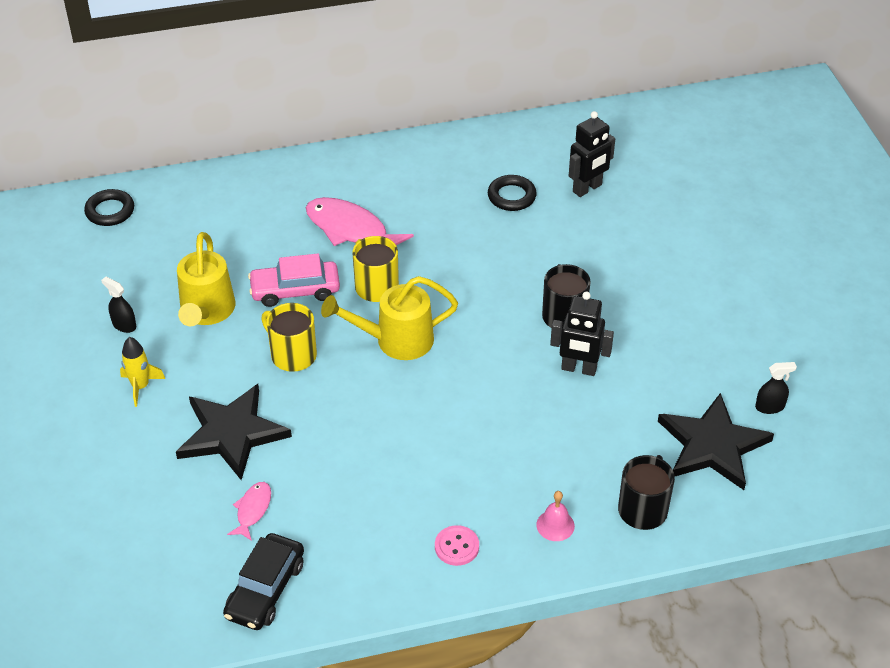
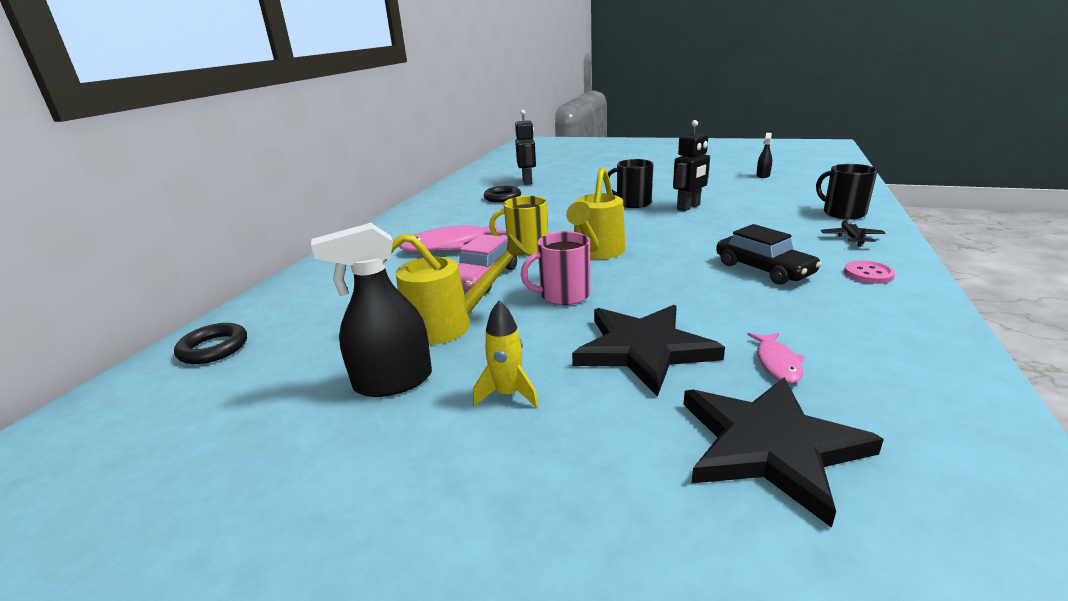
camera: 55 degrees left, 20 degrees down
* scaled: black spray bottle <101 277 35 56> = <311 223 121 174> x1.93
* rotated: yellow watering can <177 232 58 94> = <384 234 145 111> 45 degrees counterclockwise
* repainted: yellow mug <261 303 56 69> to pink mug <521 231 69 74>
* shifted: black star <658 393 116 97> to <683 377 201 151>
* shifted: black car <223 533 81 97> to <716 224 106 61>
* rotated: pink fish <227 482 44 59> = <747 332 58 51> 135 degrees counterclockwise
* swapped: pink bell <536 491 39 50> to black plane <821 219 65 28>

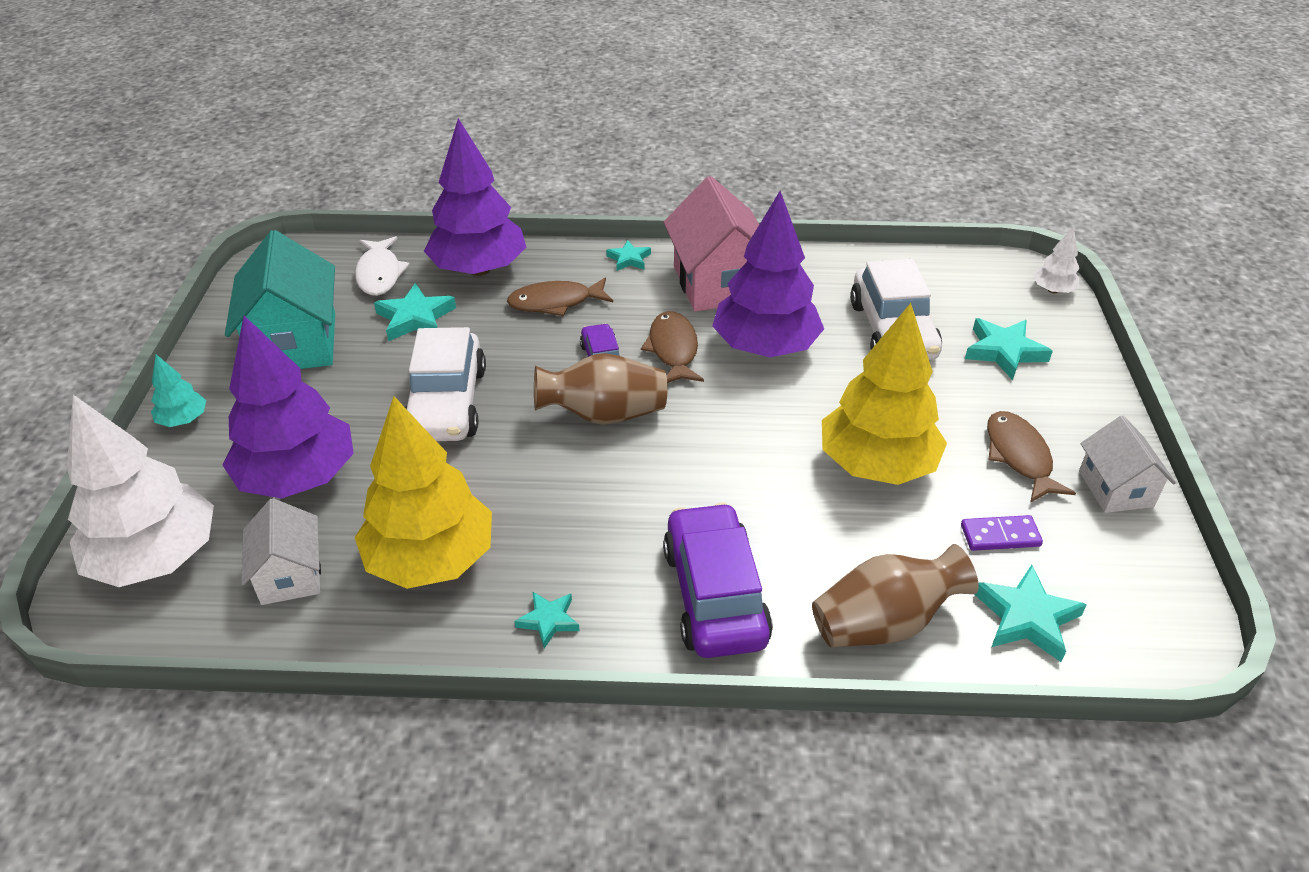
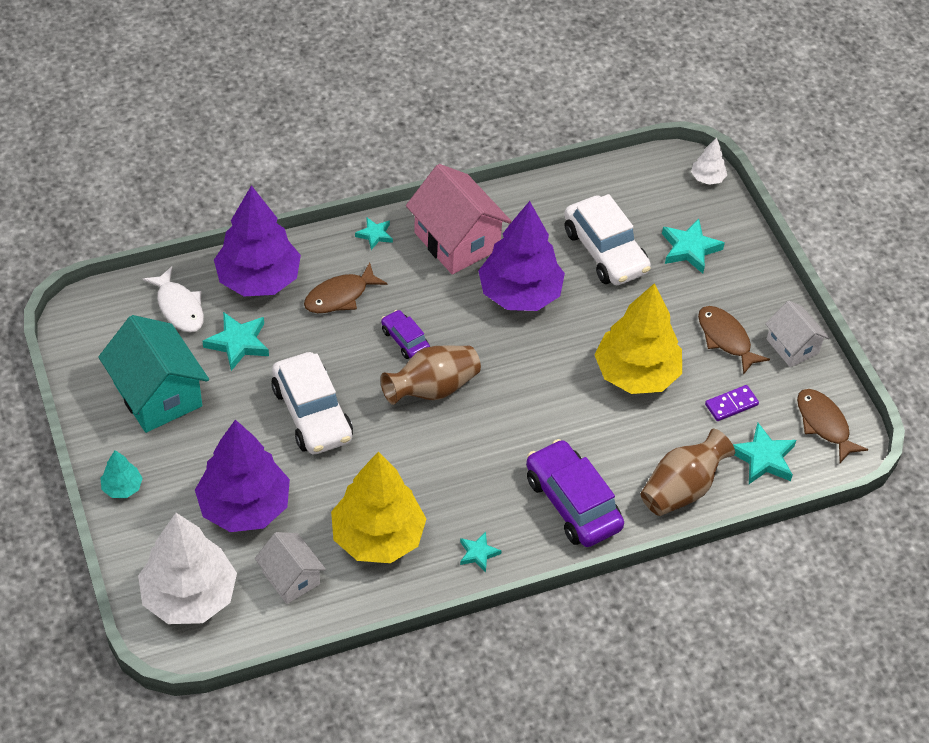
camera: 25 degrees left, 10 degrees up
* shifted: brown fish <641 311 63 72> to <797 389 71 74>

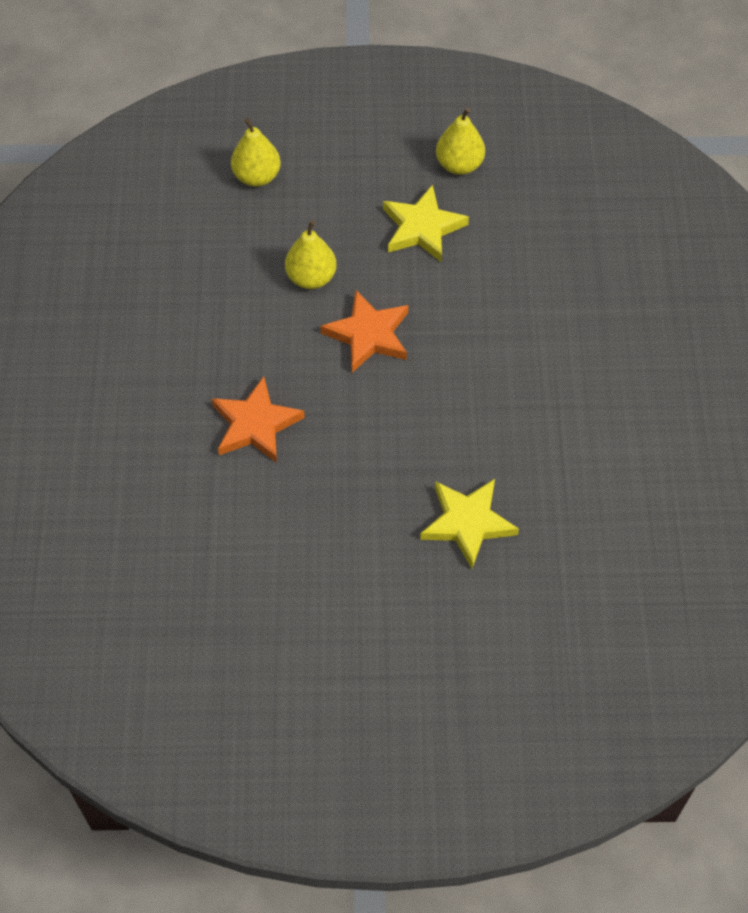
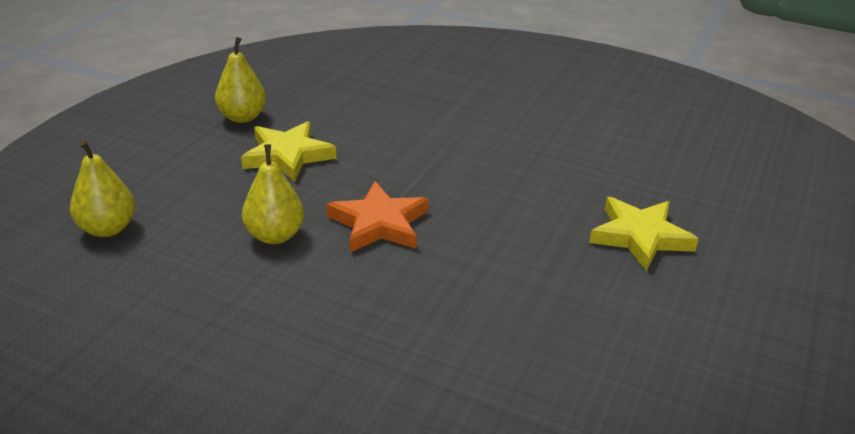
camera: 65 degrees left, 25 degrees down
* gone: orange star <211 376 94 87>

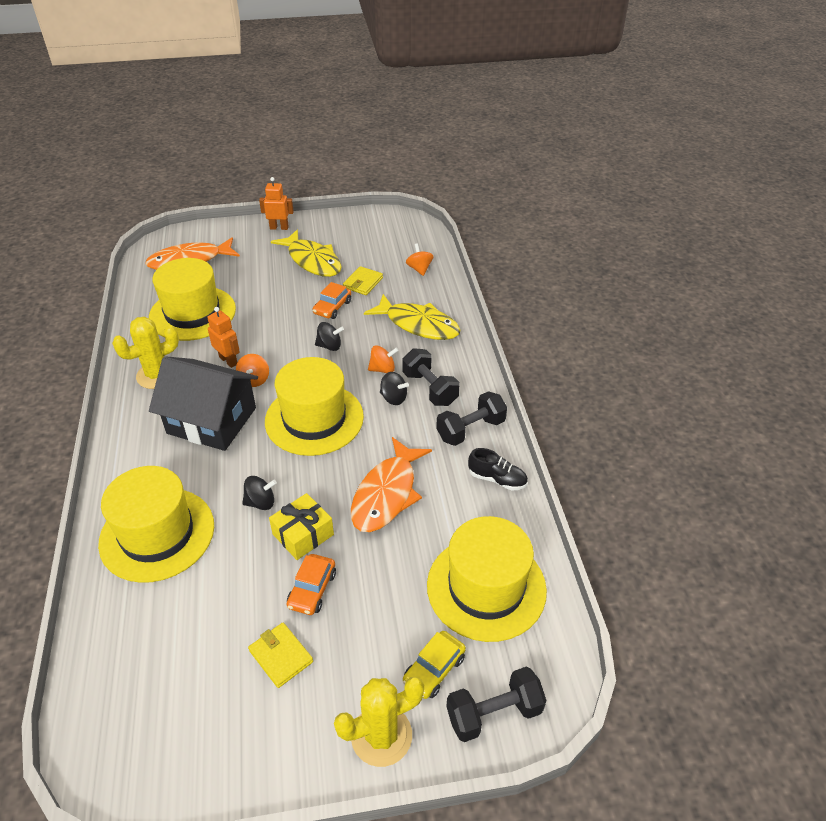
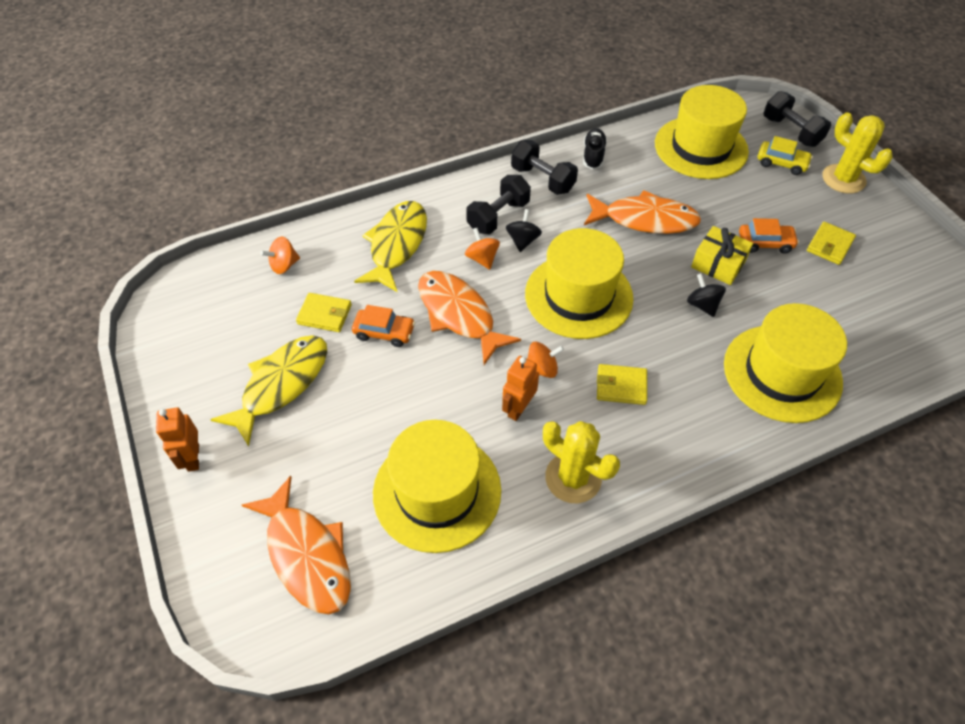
camera: 105 degrees left, 10 degrees up
* swapped: black spinning top <315 322 29 29> to orange fish <418 271 103 94>
* swapped: black house <149 356 109 95> to yellow wallet <597 364 50 41>

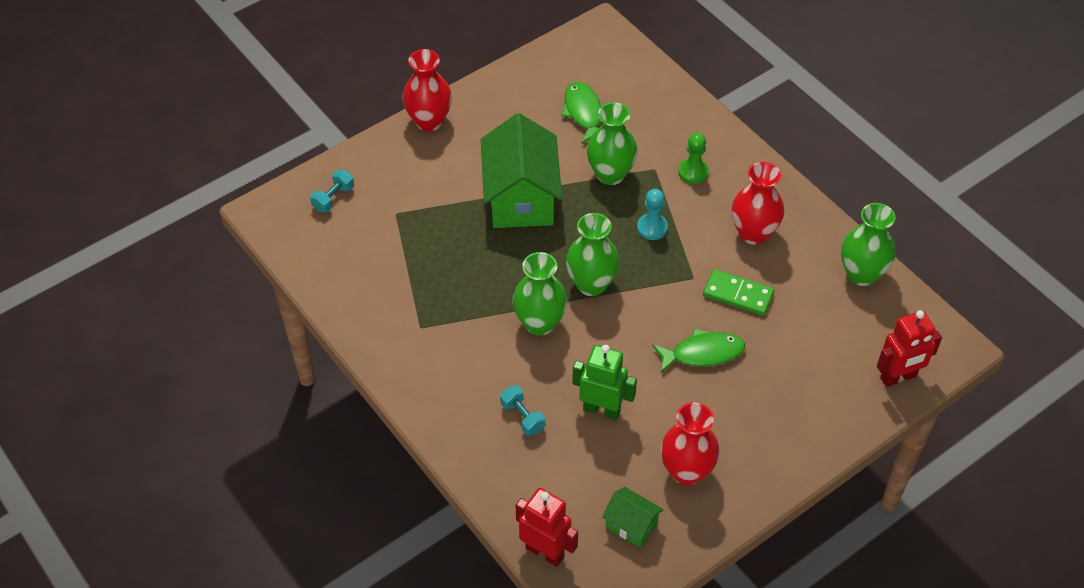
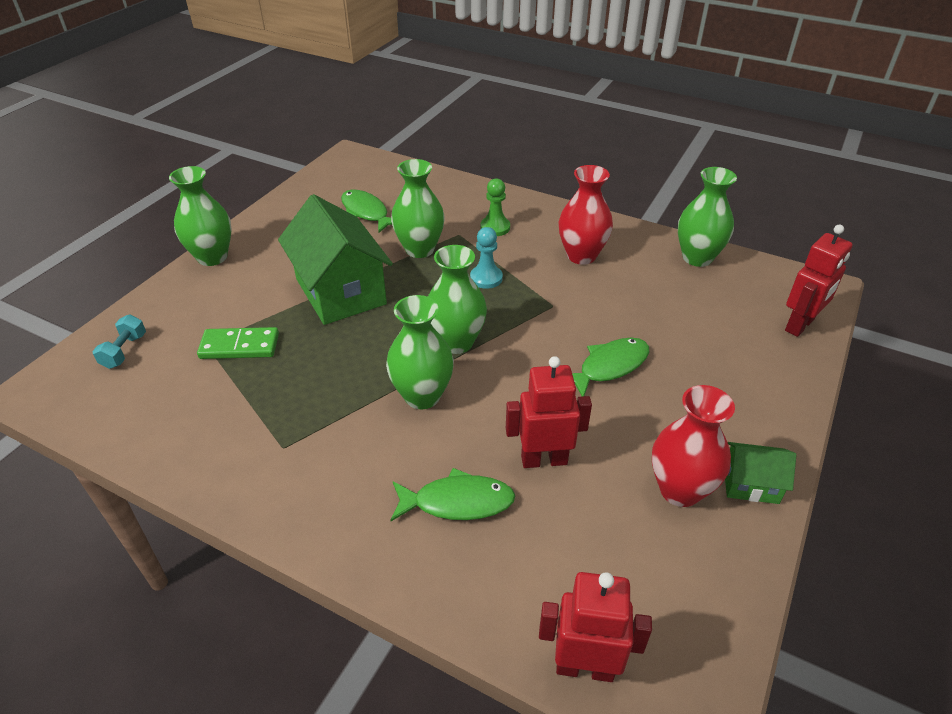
camera: 25 degrees left, 10 degrees down
* repainted: red vase <402 49 50 82> to green vase <169 166 63 100>
* shifted: green domino <703 269 71 47> to <197 327 82 32>
* swapped: turquoise dumbbell <500 385 45 51> to green fish <391 468 125 53>
* repainted: green robot <572 345 65 75> to red robot <506 356 86 112>
* shifted: green house <602 487 62 61> to <725 442 71 62>

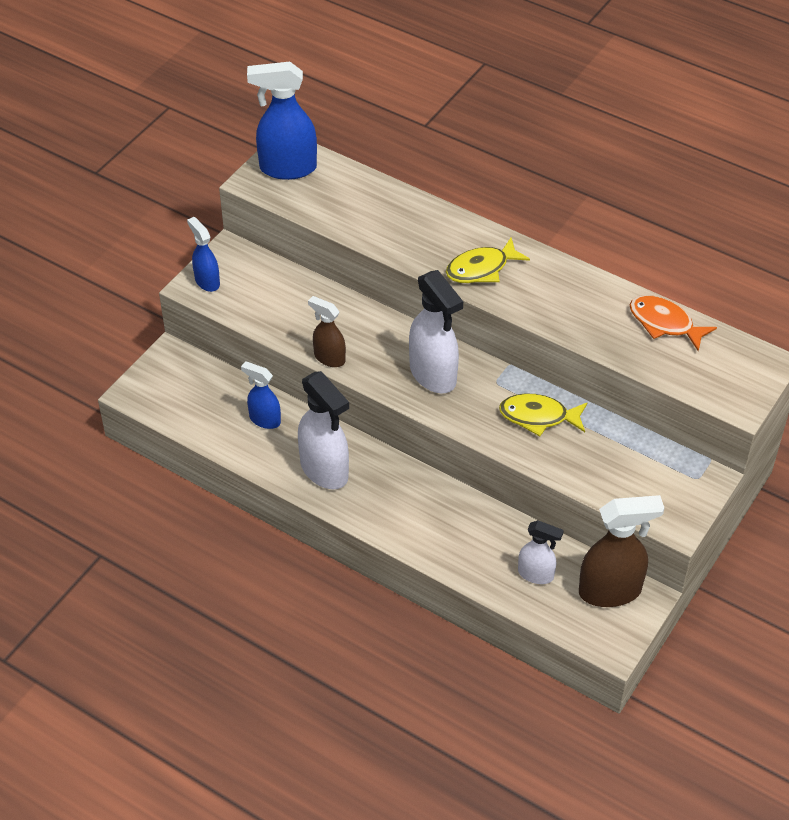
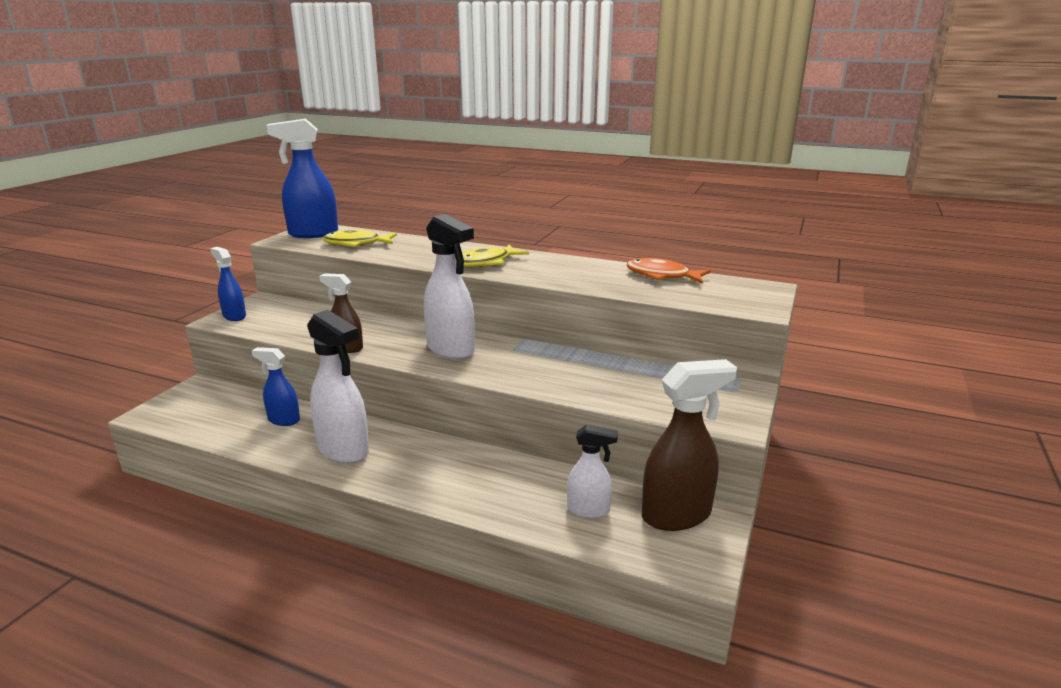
camera: 10 degrees left, 25 degrees down
* shifted: yellow fish <499 393 89 43> to <323 230 74 17>

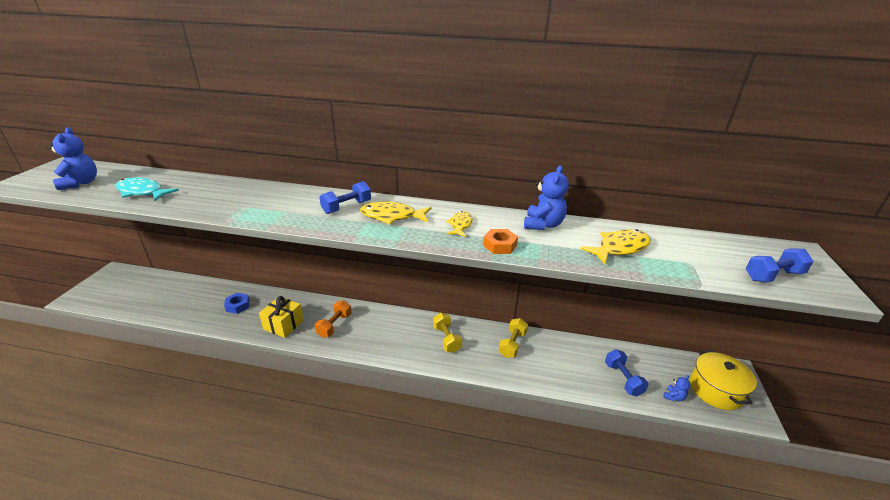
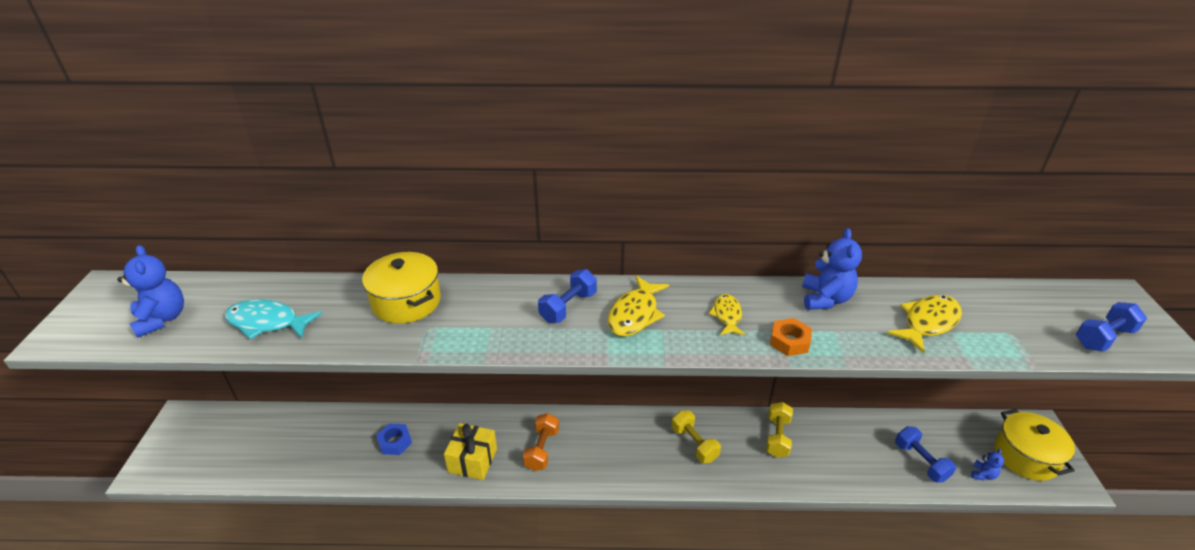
camera: 10 degrees left, 5 degrees up
* new: yellow pot <362 252 79 72>
* rotated: yellow fish <360 201 71 23> = <608 275 61 62> 60 degrees counterclockwise

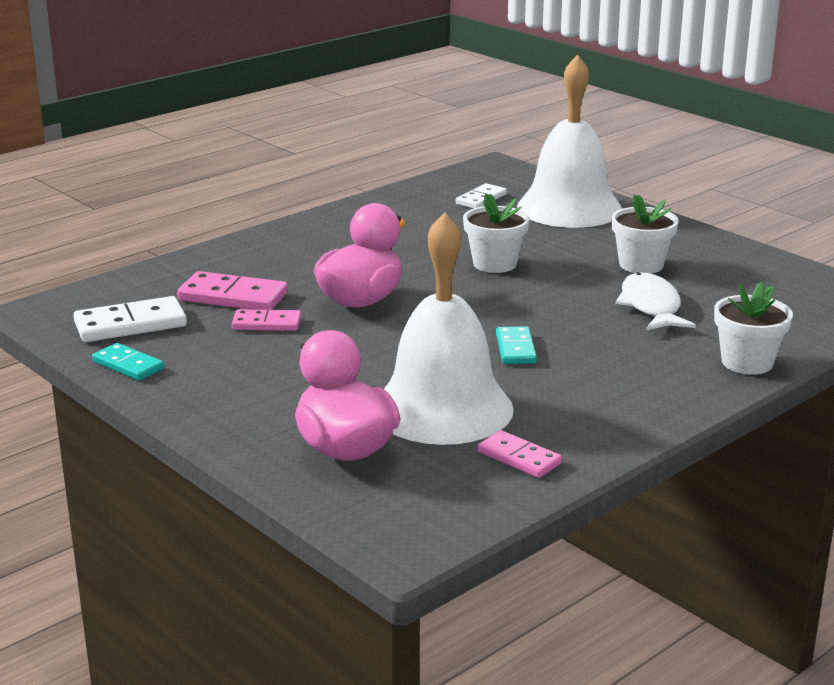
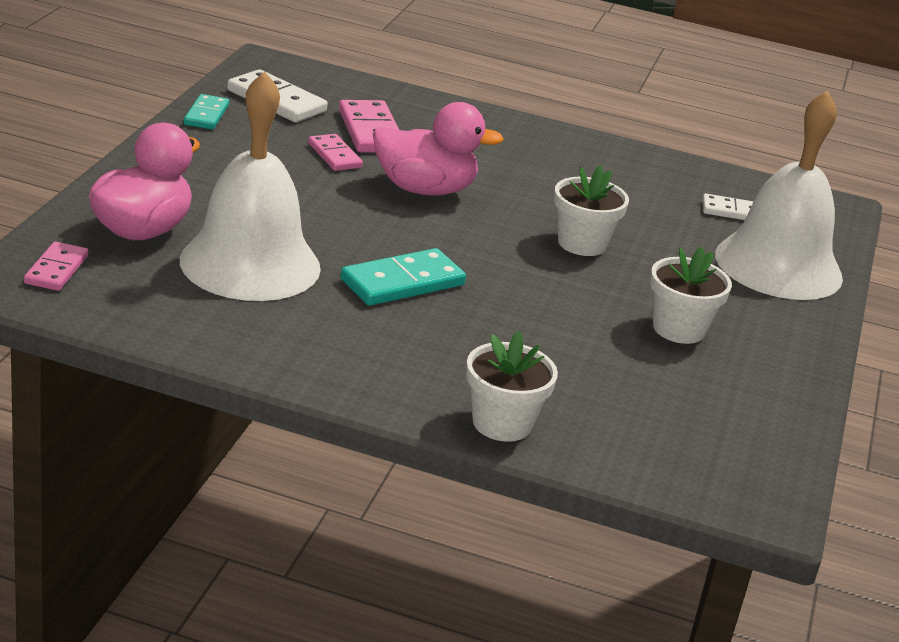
camera: 55 degrees right, 5 degrees up
* shifted: pink domino <478 430 84 48> to <24 242 64 49>
* scaled: turquoise domino <496 326 41 38> = <340 248 126 58> x1.58
* gone: white fish <615 272 81 59>

